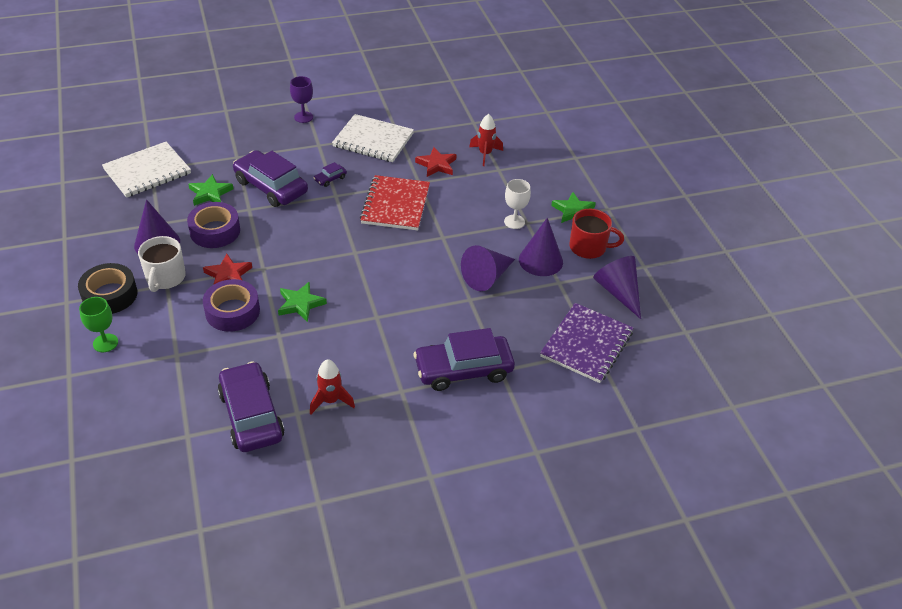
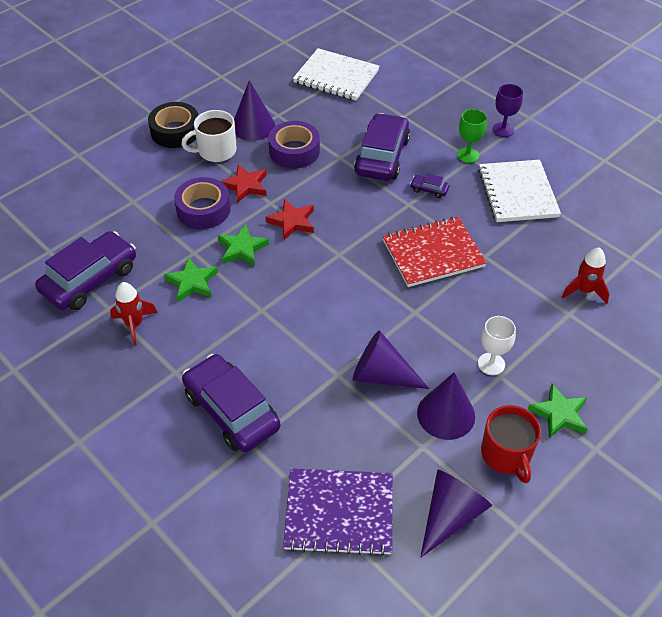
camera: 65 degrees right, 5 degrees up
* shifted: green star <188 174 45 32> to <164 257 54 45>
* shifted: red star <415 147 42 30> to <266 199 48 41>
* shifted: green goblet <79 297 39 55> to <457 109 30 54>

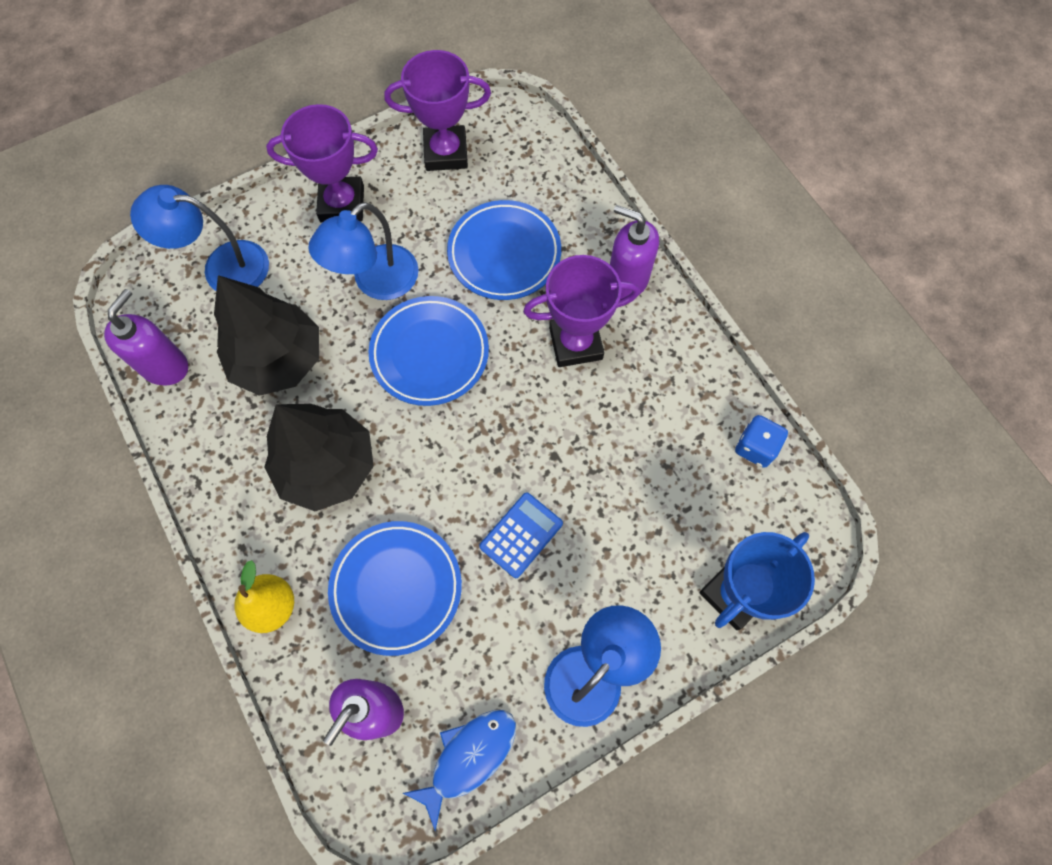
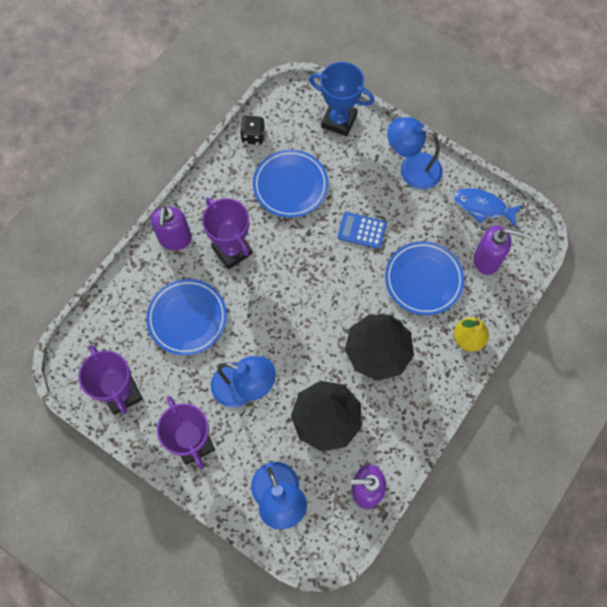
camera: 115 degrees left, 0 degrees up
* repainted: blue dice <735 415 53 53> to black dice <240 116 25 29>
* shifted: blue plate <369 296 120 110> to <253 149 75 69>

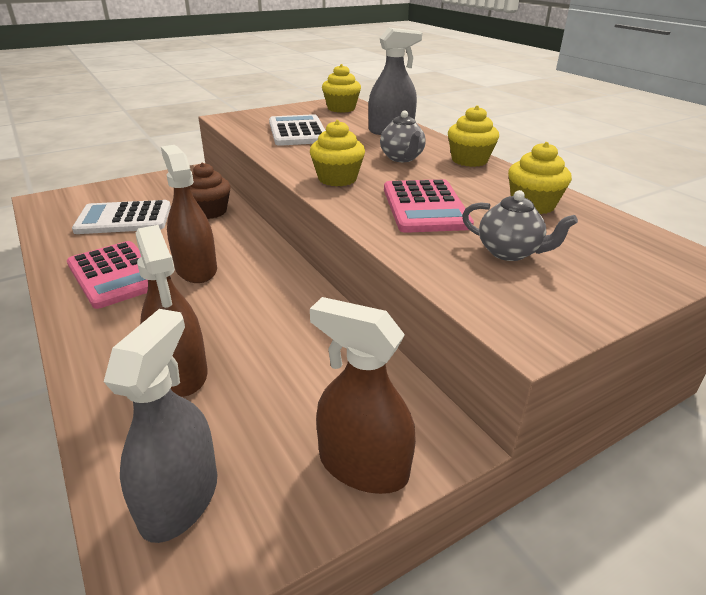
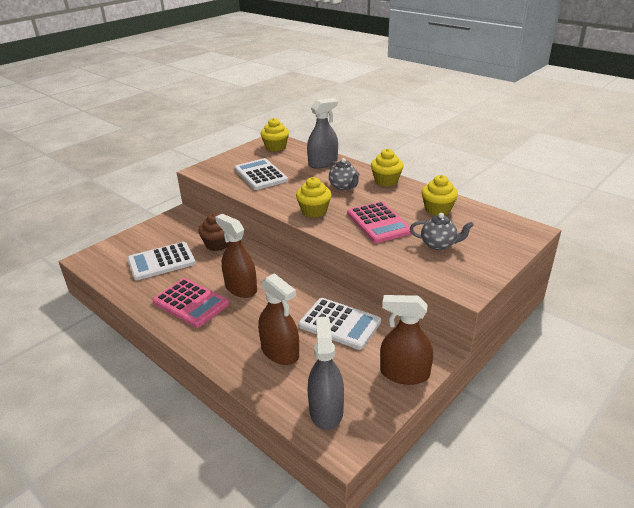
camera: 15 degrees left, 0 degrees up
* new: white calculator <299 298 82 52>

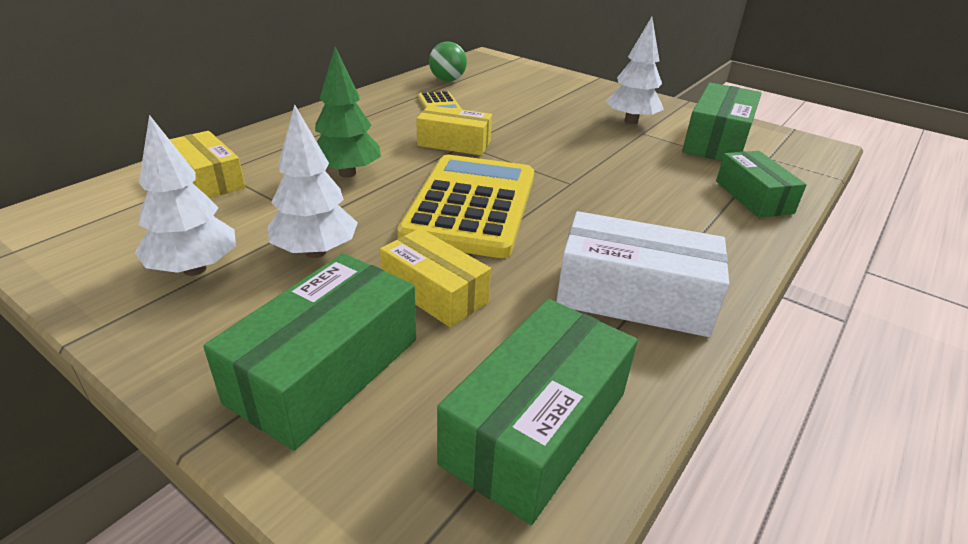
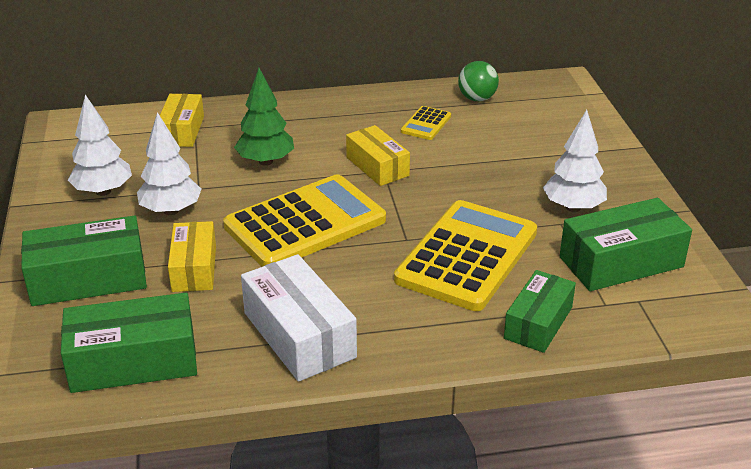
camera: 45 degrees right, 0 degrees up
* new: yellow calculator <394 200 143 111>

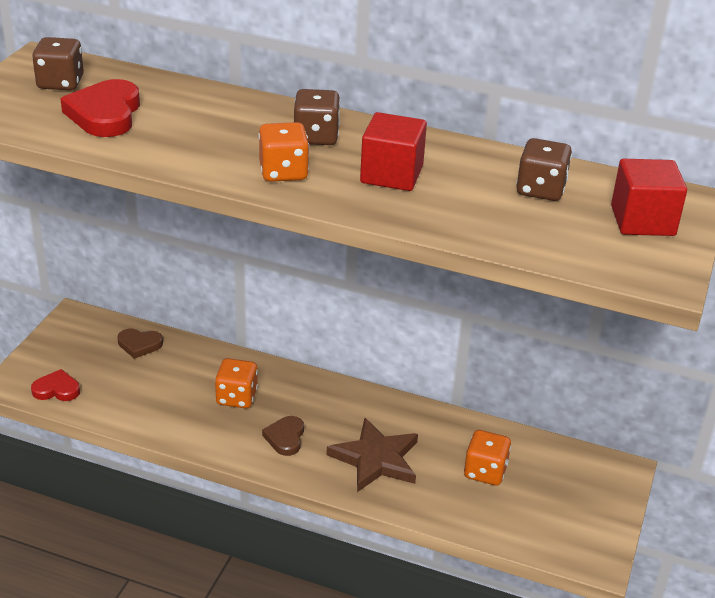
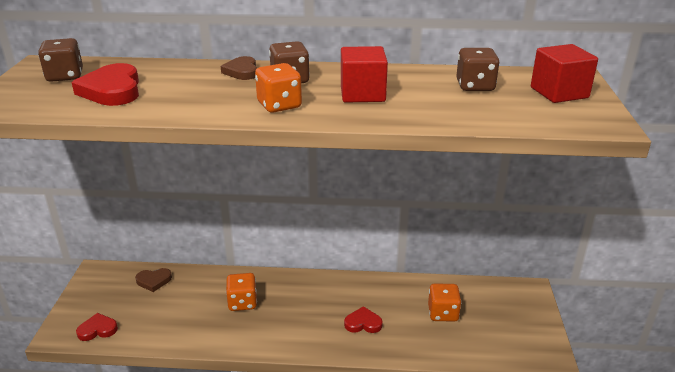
camera: 15 degrees left, 5 degrees down
* shifted: brown heart <262 416 42 40> to <221 56 36 24>
* swapped: brown star <327 418 91 74> to red heart <344 306 39 27>

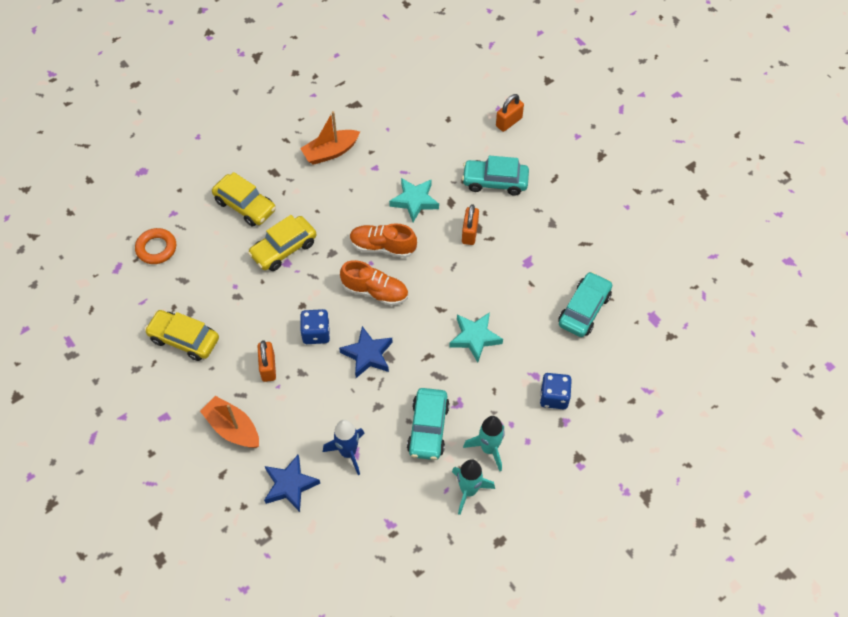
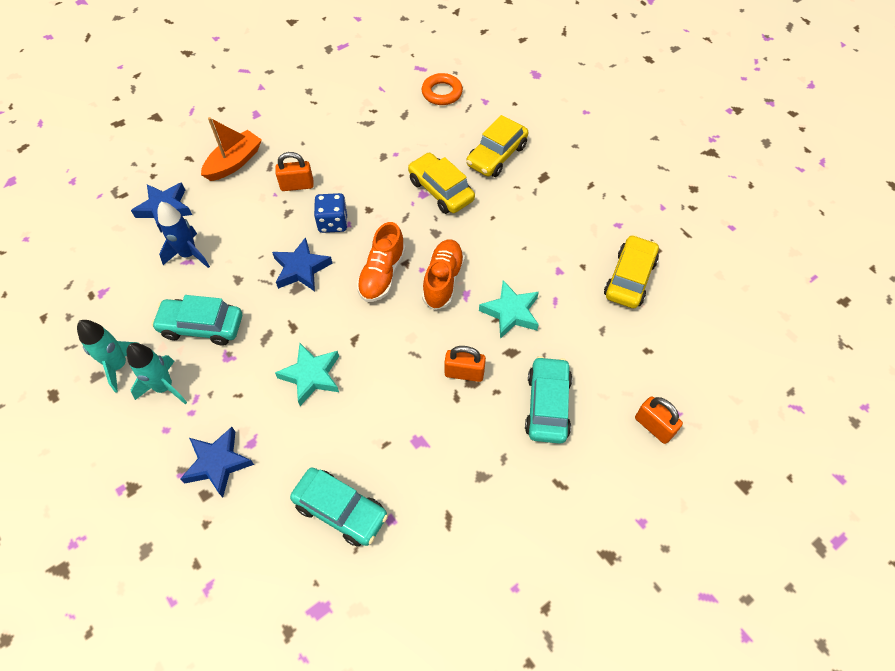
camera: 90 degrees right, 0 degrees up
* swapped: blue dice <540 373 32 36> to blue star <180 427 74 70>
* shifted: yellow car <144 310 75 51> to <604 235 55 73>
* gone: orange boat <300 111 60 54>

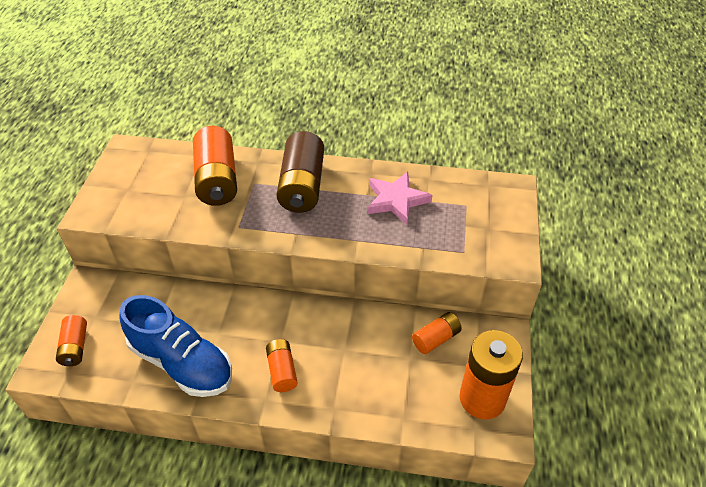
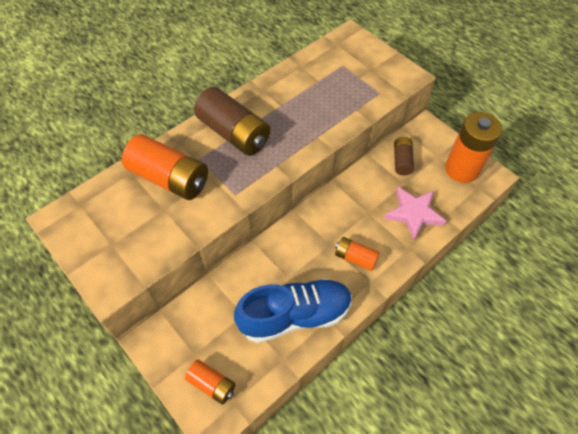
camera: 50 degrees left, 10 degrees up
* shifted: pink star <367 172 65 53> to <384 187 62 53>
* repainted: orange battery <412 312 50 42> to brown battery <394 137 20 38>

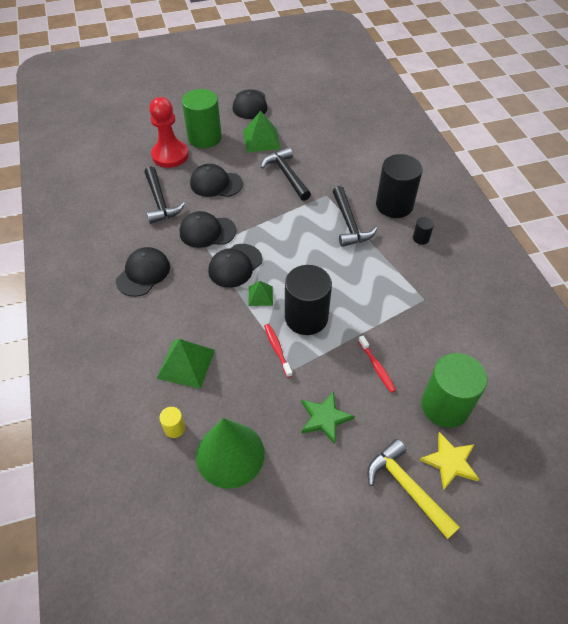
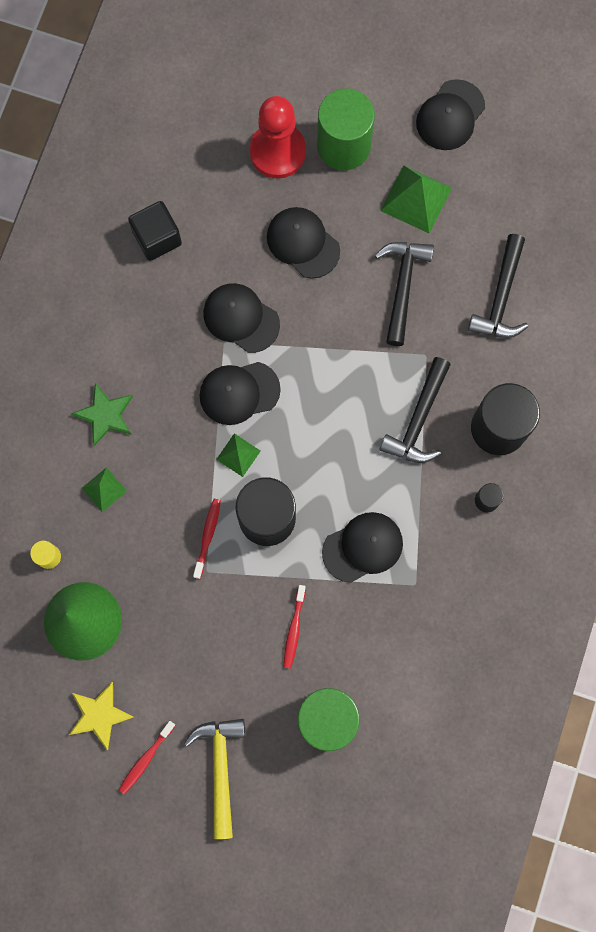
camera: 35 degrees right, 25 degrees up
* shifted: yellow star <420 432 59 58> to <69 682 65 68>
* shifted: green star <301 391 54 53> to <71 383 62 63>
* scaled: green pyramid <157 339 58 50> = <82 467 45 45> x0.57
* new: red toothbrush <119 721 57 74>
* new: black cube <128 201 54 60>
* shifted: black cap <116 247 54 50> to <322 512 81 71>
* shifted: black hammer <145 166 40 58> to <468 234 61 104>

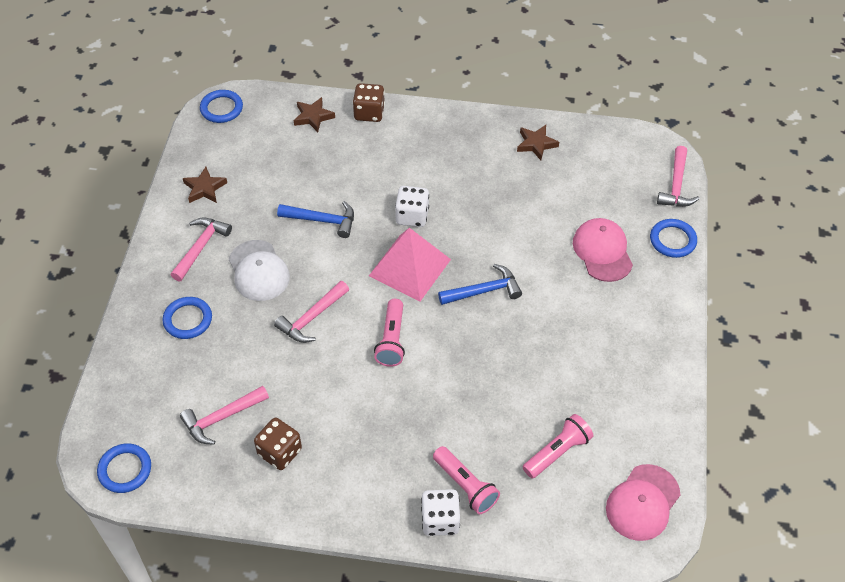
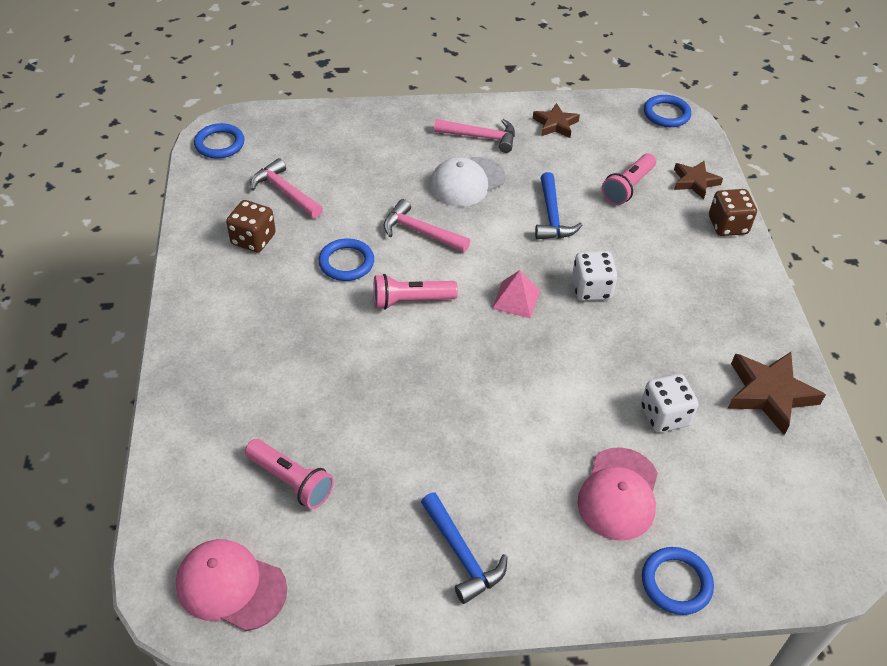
camera: 75 degrees right, 5 degrees down
* shifted: blue ring <163 297 49 42> to <318 238 56 43>
* shifted: blue hammer <438 264 84 41> to <421 492 87 112>
* scaled: pink pyramid <369 228 82 73> = <492 270 48 49> x0.55
* rotated: pink cap <573 218 60 64> = <577 447 81 93> 135 degrees clockwise
* shifted: pink flashlight <433 446 67 68> to <602 153 54 52>
* shifted: white dice <421 489 39 47> to <641 374 58 59>
* scaled: brown star <517 125 42 35> = <728 352 98 83> x1.58
* gone: pink hammer <657 146 42 61>

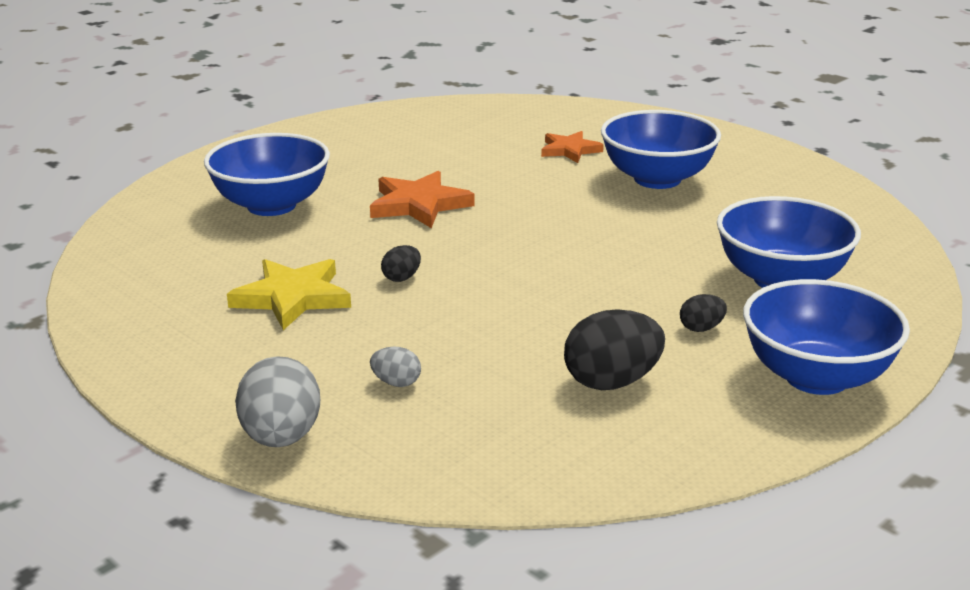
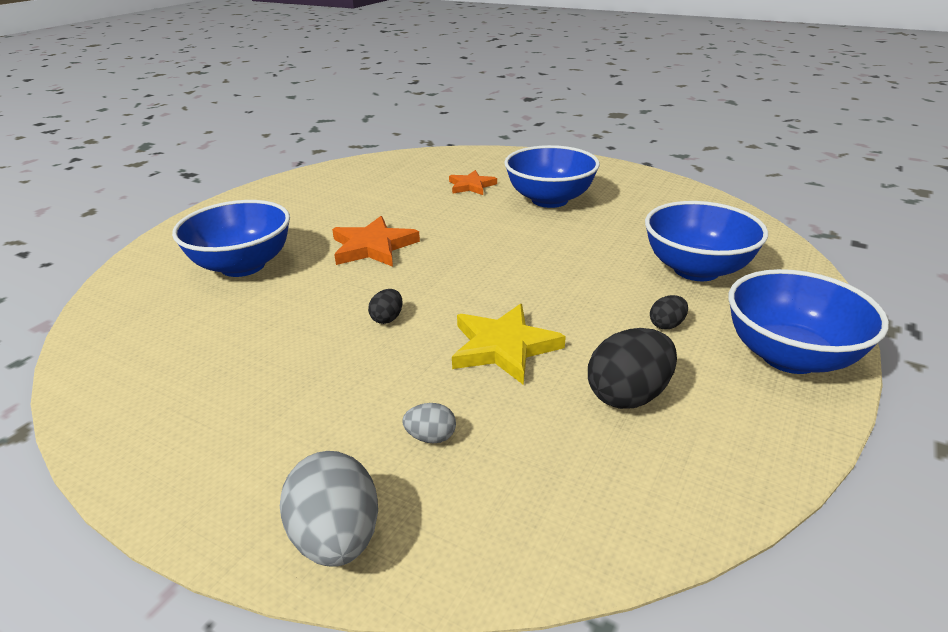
camera: 15 degrees left, 5 degrees up
* shifted: yellow star <227 259 124 71> to <452 304 114 81>

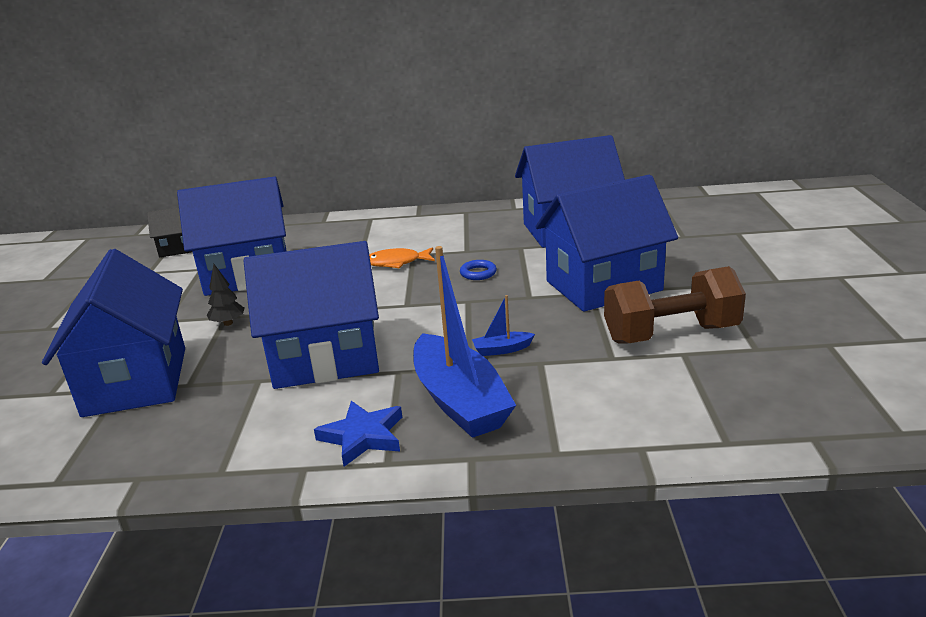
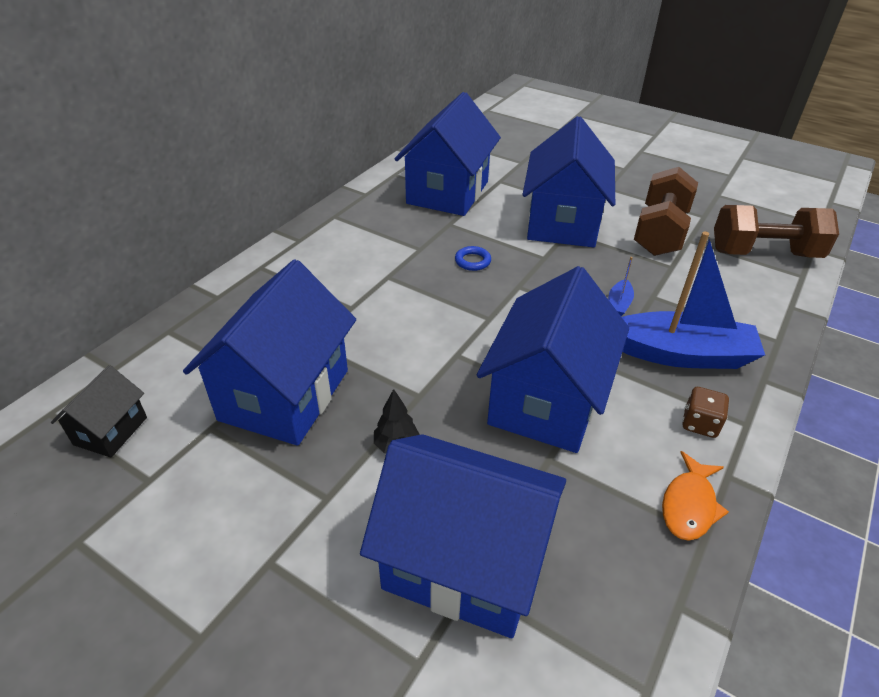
camera: 60 degrees left, 15 degrees up
* shifted: orange fish <369 247 66 21> to <662 451 67 90>
* swapped: blue star <314 401 88 66> to brown dice <682 387 47 51>
* new: brown dumbbell <714 205 125 53>

